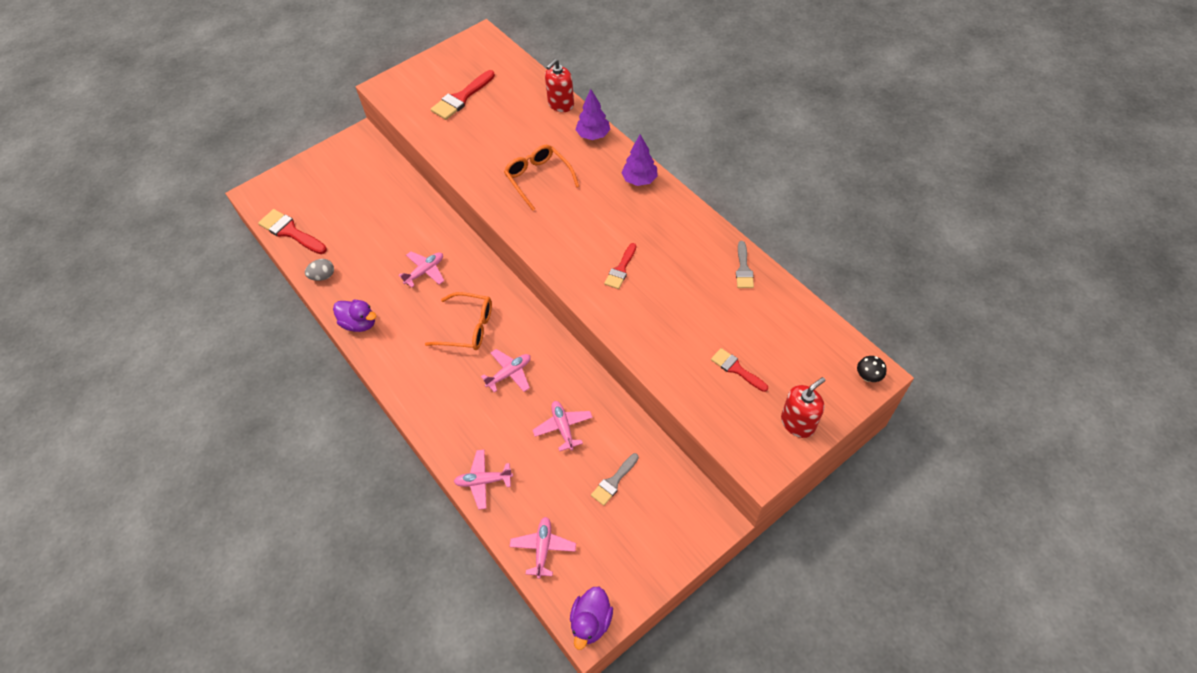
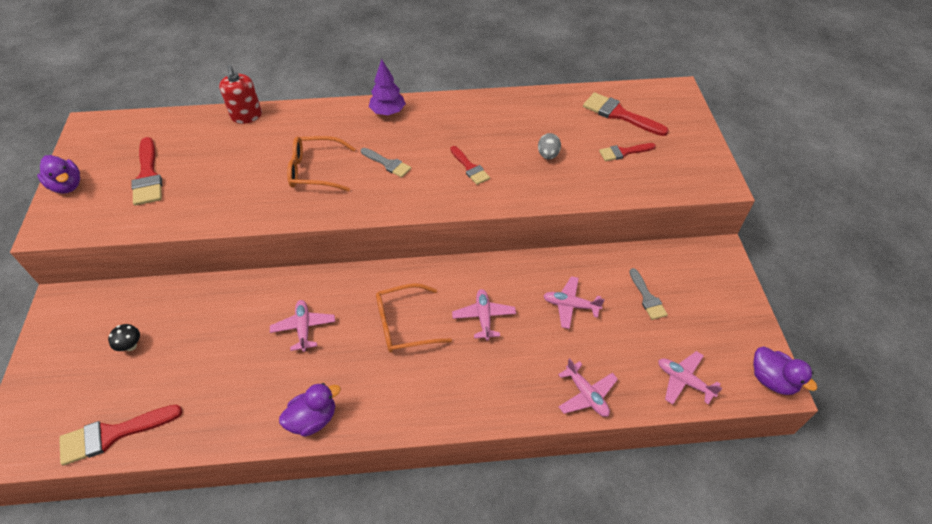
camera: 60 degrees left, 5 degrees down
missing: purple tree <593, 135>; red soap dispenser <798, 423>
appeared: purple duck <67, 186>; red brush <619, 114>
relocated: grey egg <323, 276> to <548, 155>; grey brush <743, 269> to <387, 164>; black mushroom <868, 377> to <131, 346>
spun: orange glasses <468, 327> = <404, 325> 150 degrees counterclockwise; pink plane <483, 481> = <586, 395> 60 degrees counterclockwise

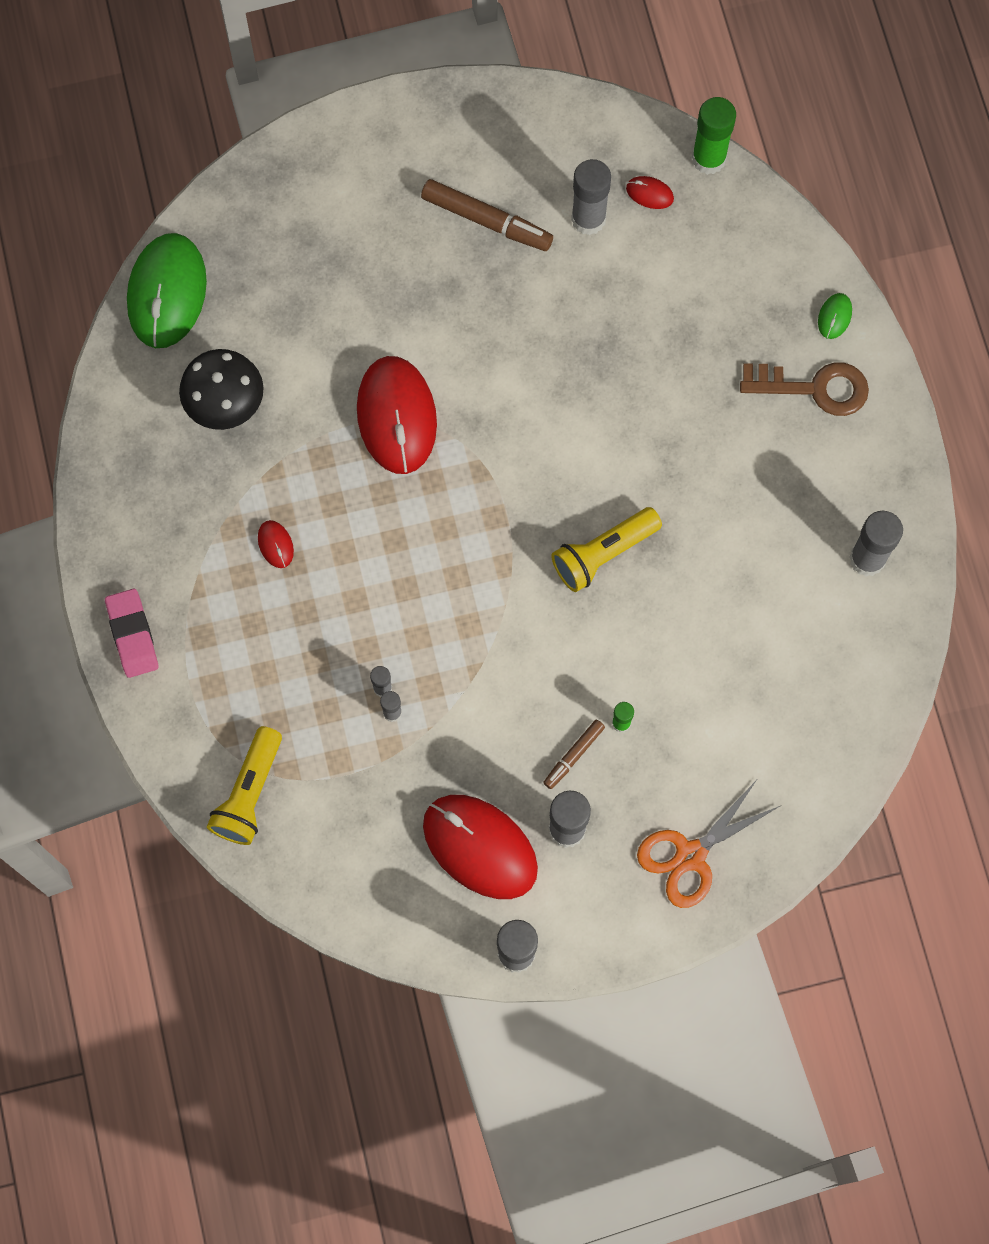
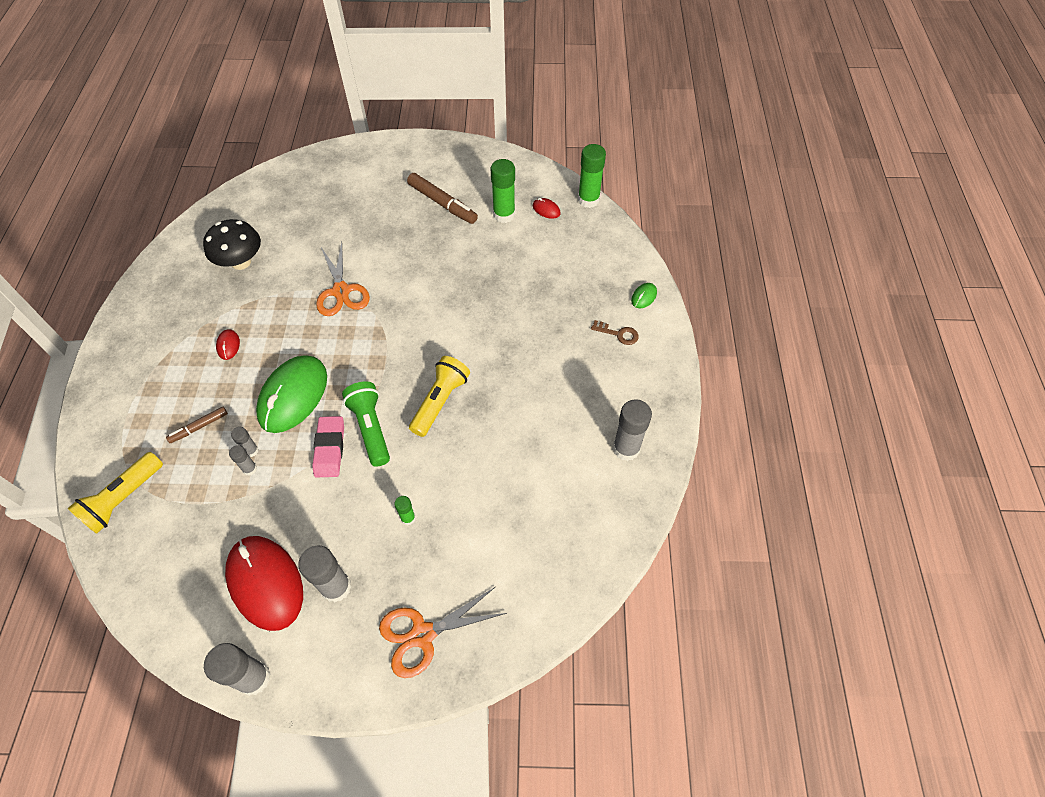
camera: 15 degrees right, 15 degrees down
appeared: green flashlight <370, 428>
relocated: pink eraser <132, 635> to <329, 448>; green mouse <167, 293> to <293, 396>; brown marker <574, 755> to <199, 427>
exchanged: red mouse <397, 417> to orange scissors <341, 291>
colour: grey glue stick <588, 219> to green glue stick <504, 215>
spun: yellow flashlight <603, 554> = <440, 401> 135 degrees clockwise
size: brown key <814, 388> = <618, 334> x0.54

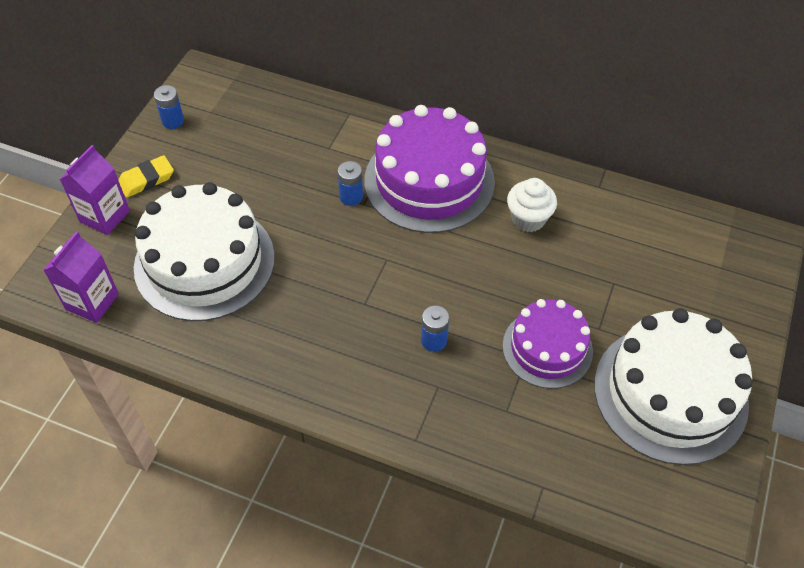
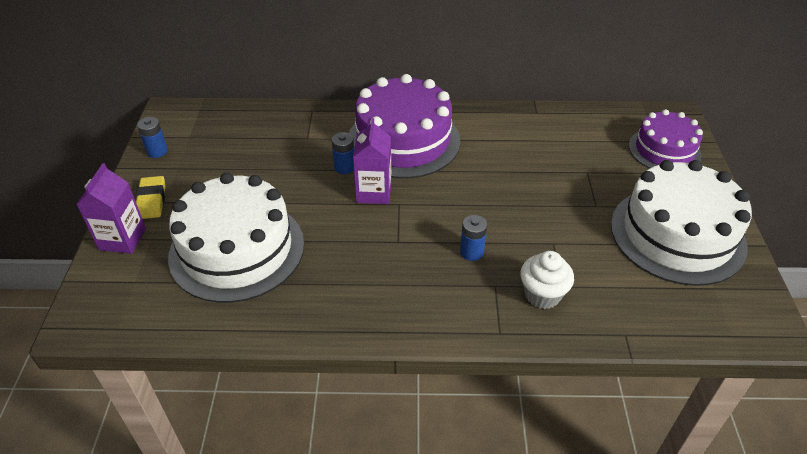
camera: 20 degrees left, 10 degrees down
relocated: purple carton <92, 301> to <374, 192>; purple cake <547, 348> to <664, 150>; white cupcake <528, 219> to <542, 295>
spun: yellow eraser <146, 179> = <152, 200> 45 degrees counterclockwise

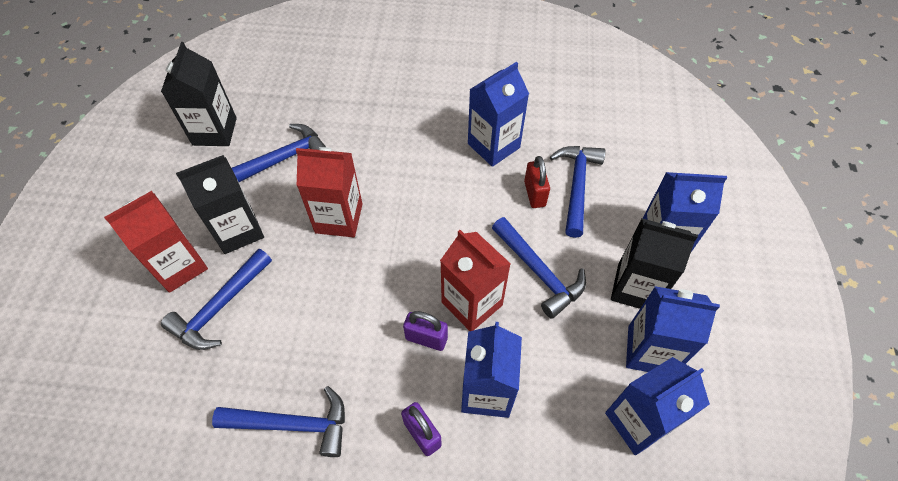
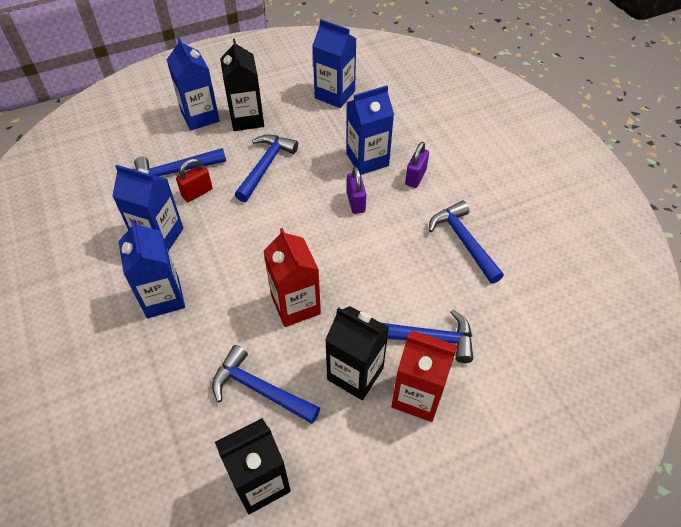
camera: 120 degrees left, 5 degrees down
missing: red carton <472, 304>
relocated: blue carton <649, 350> to <163, 297>

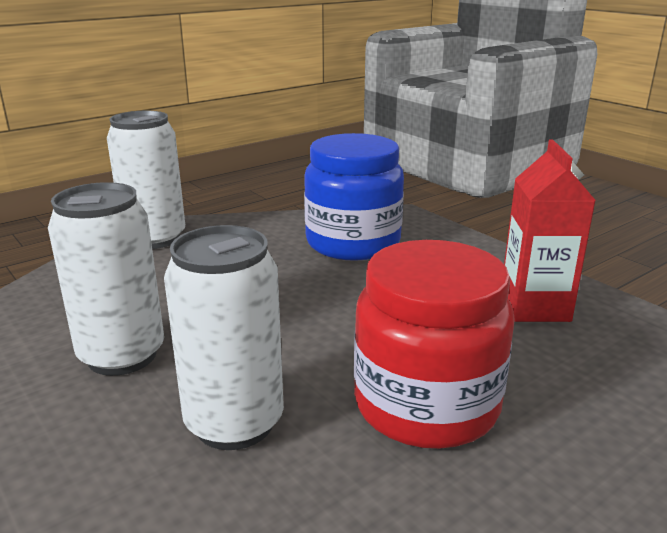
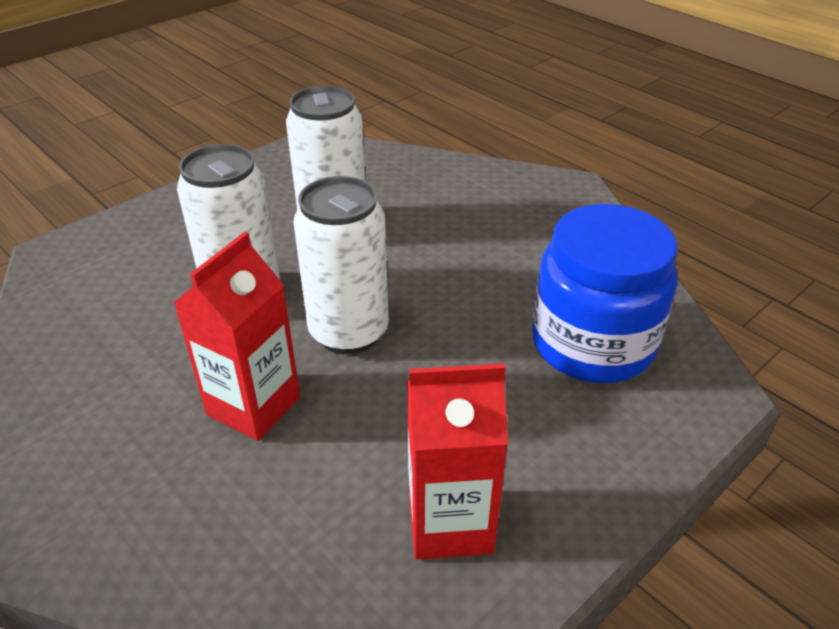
camera: 85 degrees right, 15 degrees up
relocated: white can <155, 238> to <349, 332>
exchanged: red jar <426, 405> to red carton <253, 406>

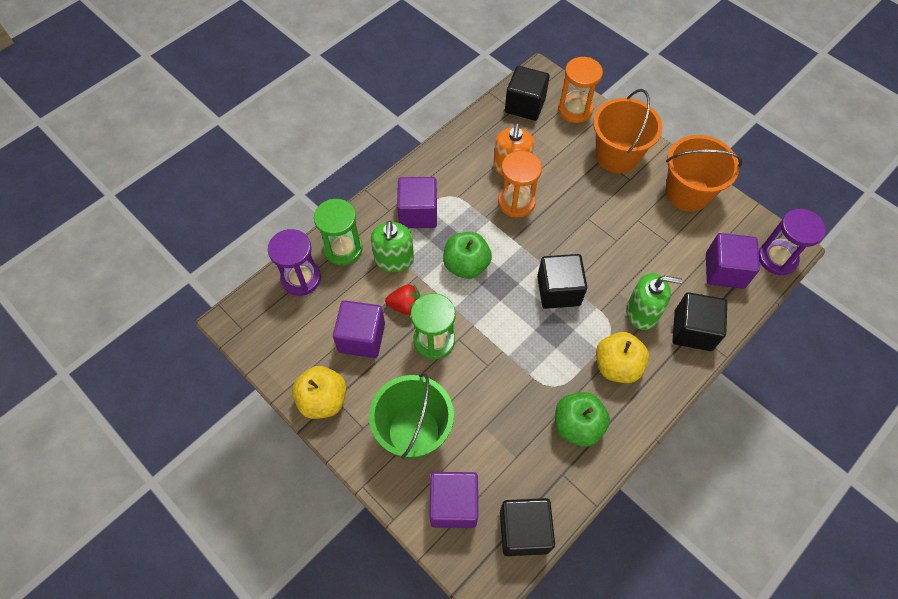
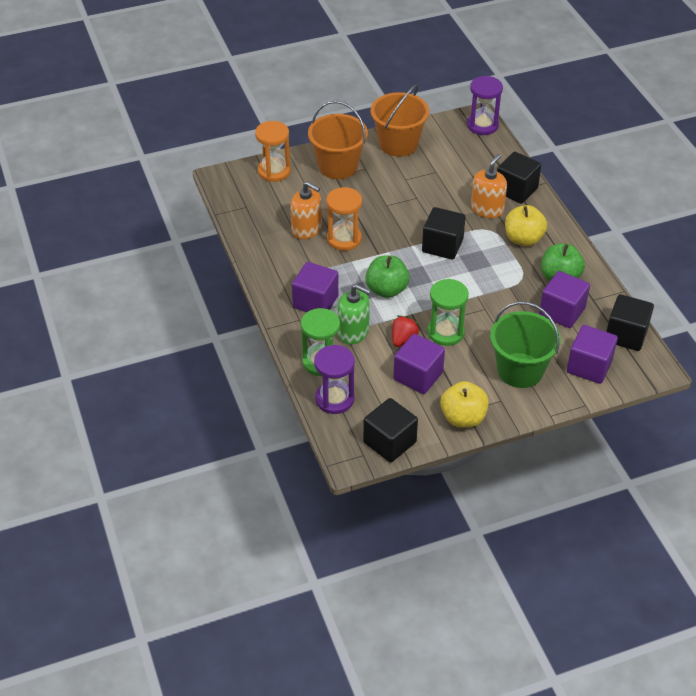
camera: 65 degrees left, 15 degrees down
relocated: black cube <525, 105> to <389, 442>; purple cube <724, 270> to <562, 312>
colour: green soap dispenser <642, 312> to orange soap dispenser <487, 209>

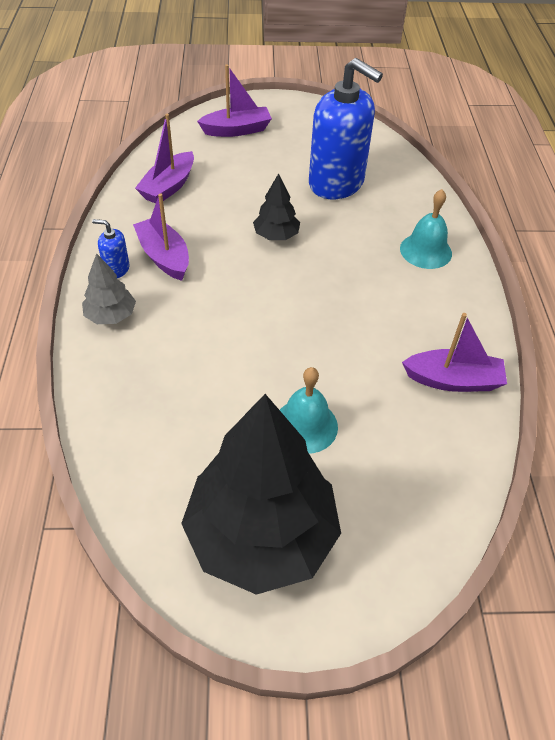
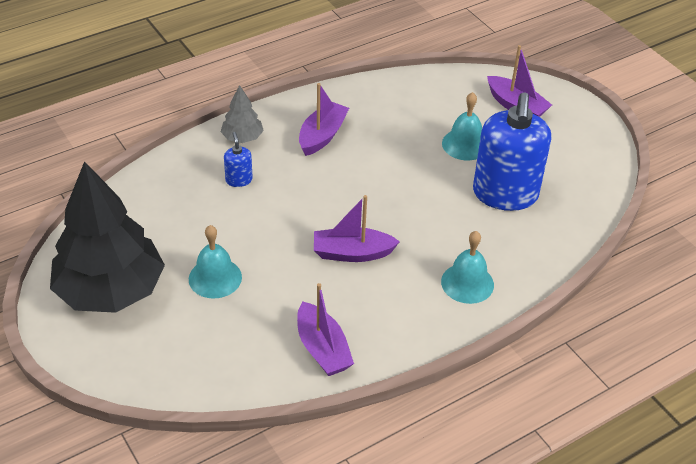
camera: 60 degrees right, 5 degrees down
missing: black tree <276, 235>
appeared: turquoise bell <465, 144>
relocated: blue soap dispenser <116, 269> to <239, 180>; purple boat <168, 187> to <352, 253>

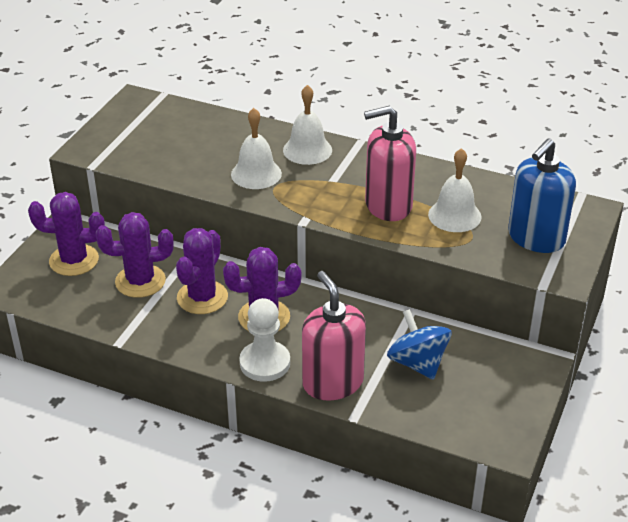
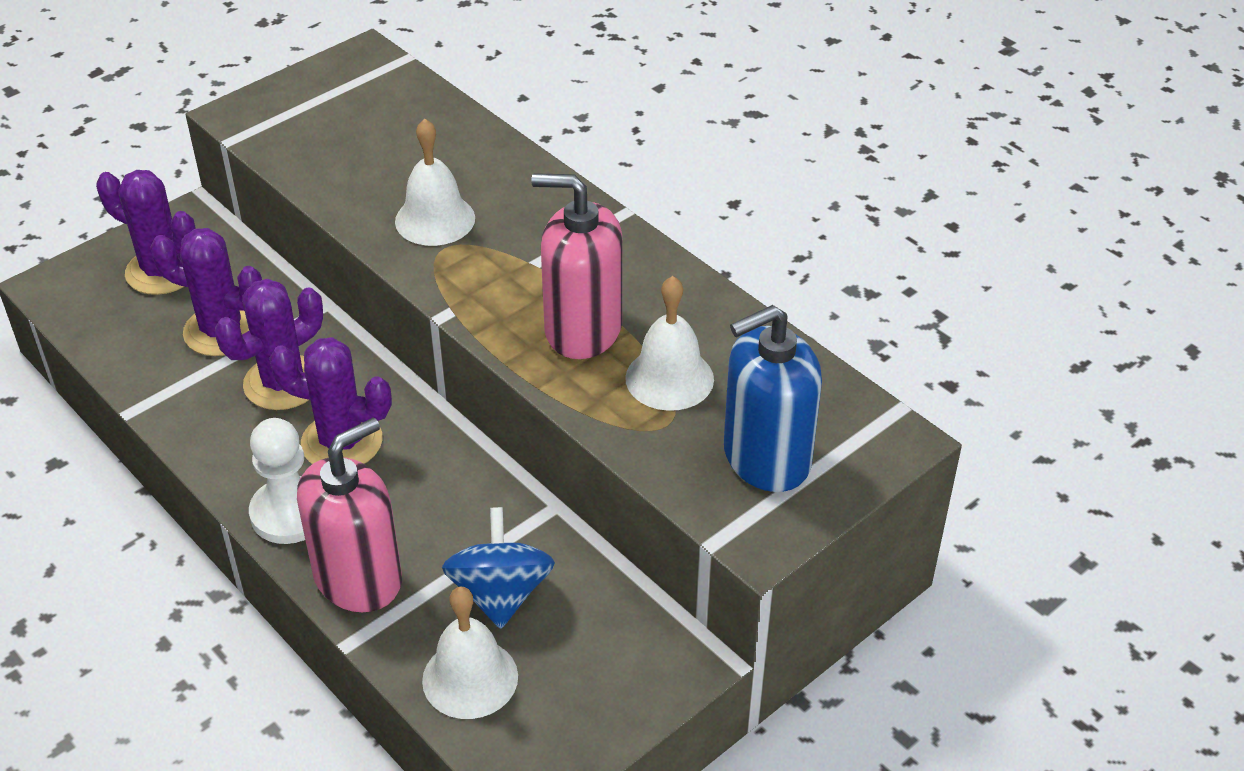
camera: 25 degrees right, 5 degrees up
relocated: white bell <307, 150> to <470, 678>
spun: pink soap dispenser <332, 382> = <358, 578> 45 degrees clockwise

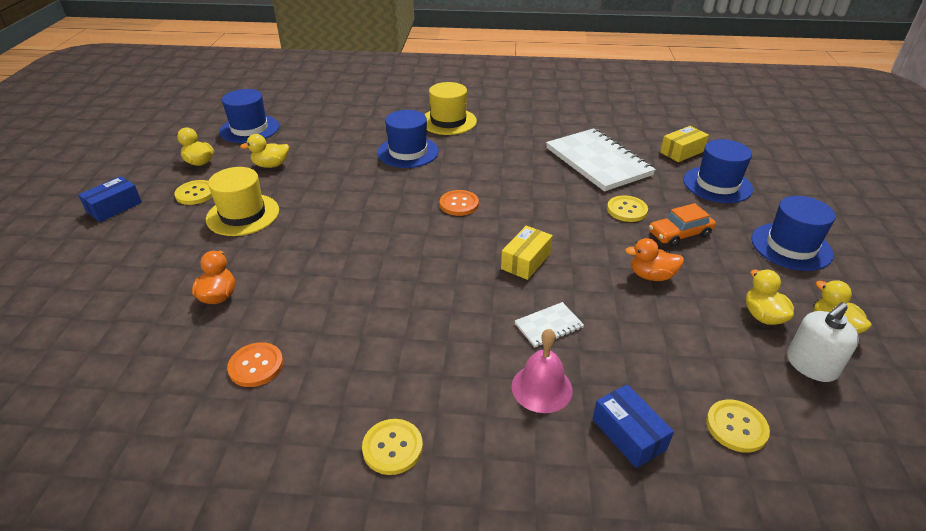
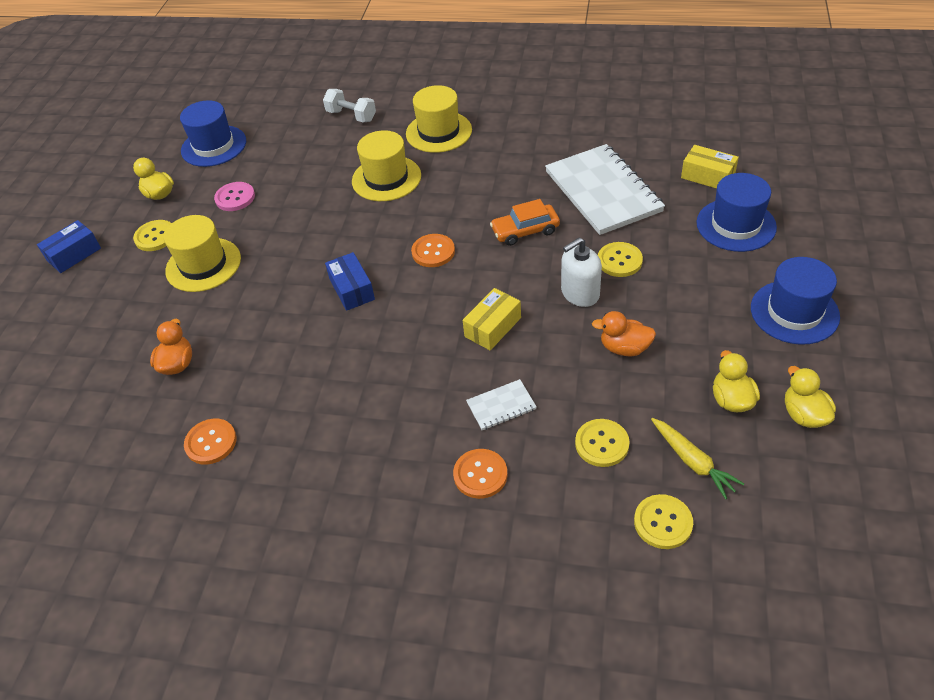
camera: 10 degrees right, 10 degrees up
appeared: white dumbbell <351, 116>; yellow carrot <692, 462>
relocated: yellow button <392, 447> to <602, 444>; blue box <628, 434> to <352, 289>; orange car <679, 234> to <525, 231>; white soap dispenser <811, 365> to <580, 293>
exchanged: yellow duck <271, 165> to pink button <235, 198>; pink bell <541, 388> to orange button <480, 474>
colour: blue hat <408, 152> to yellow hat <386, 178>
spun: yellow box <682, 152> = <707, 176> 60 degrees clockwise

